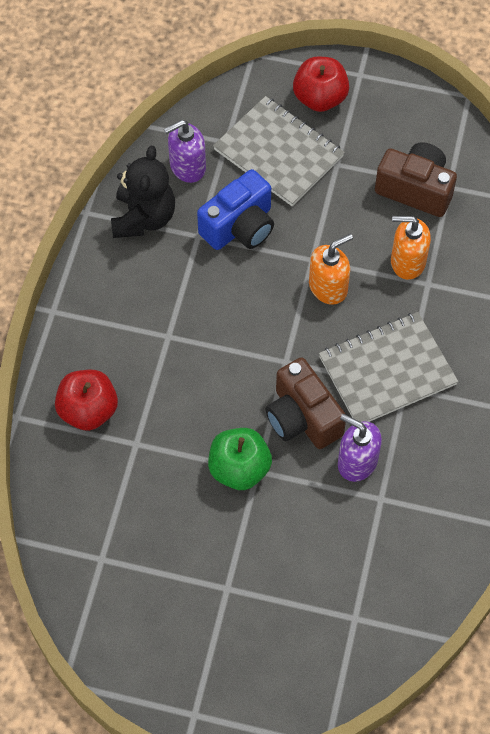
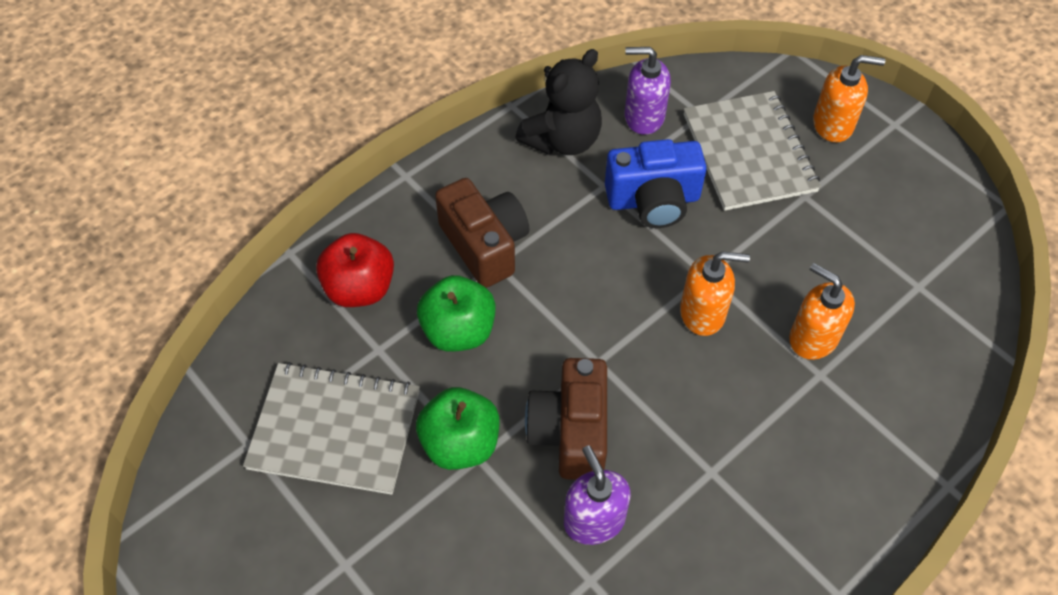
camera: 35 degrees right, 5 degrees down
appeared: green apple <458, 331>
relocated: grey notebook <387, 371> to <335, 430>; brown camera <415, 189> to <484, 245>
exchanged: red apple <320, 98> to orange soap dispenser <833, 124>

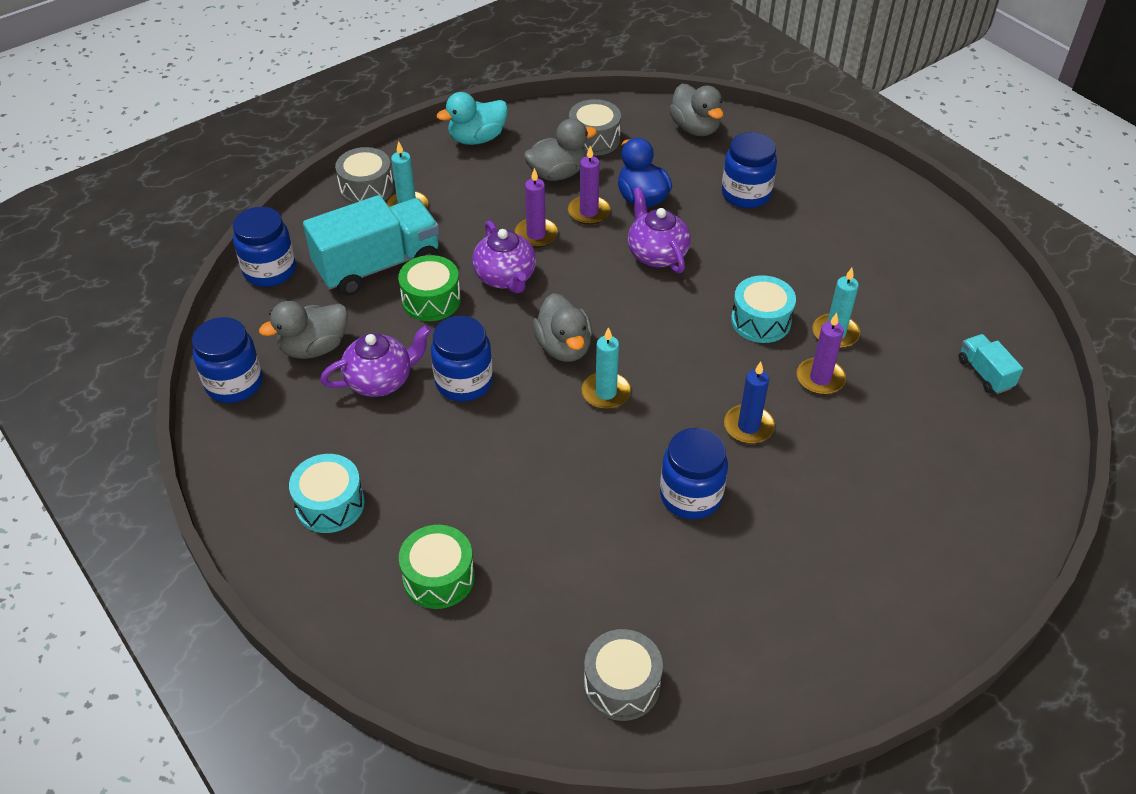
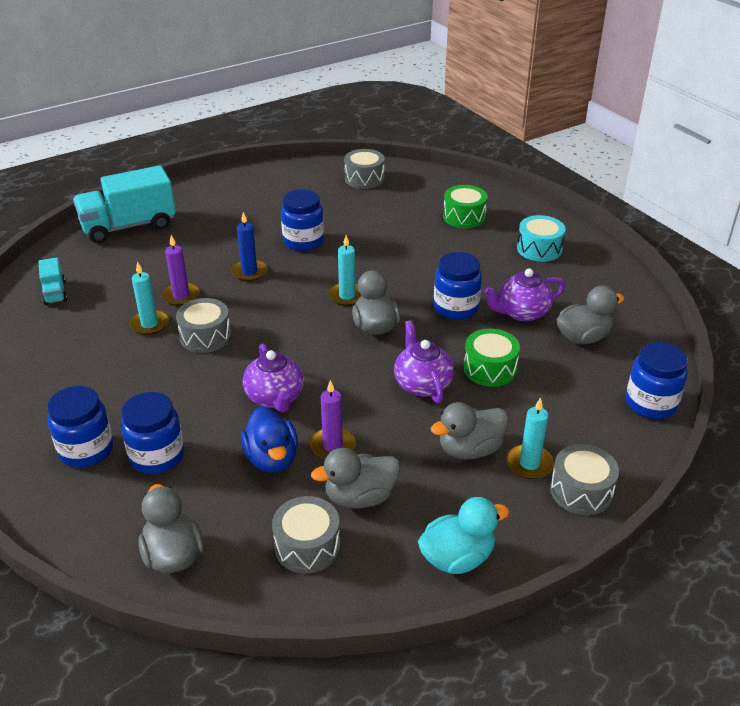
camera: 175 degrees left, 10 degrees down
missing: purple candle <536, 235>
appeared: grey duck <470, 449>
relocated: blue jar <234, 383> to <86, 450>; turquoise truck <378, 265> to <129, 226>
colour: turquoise drum <761, 321> to grey drum <205, 336>

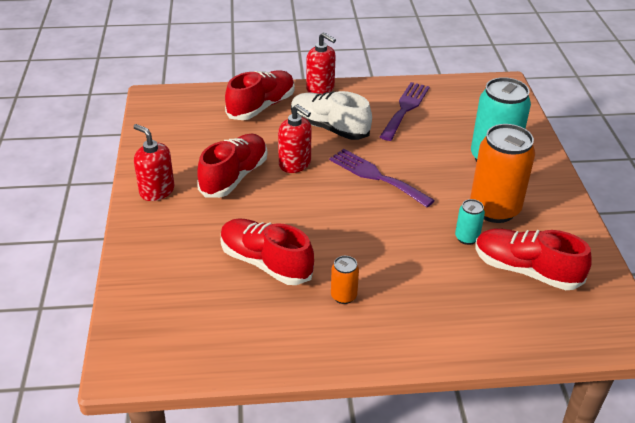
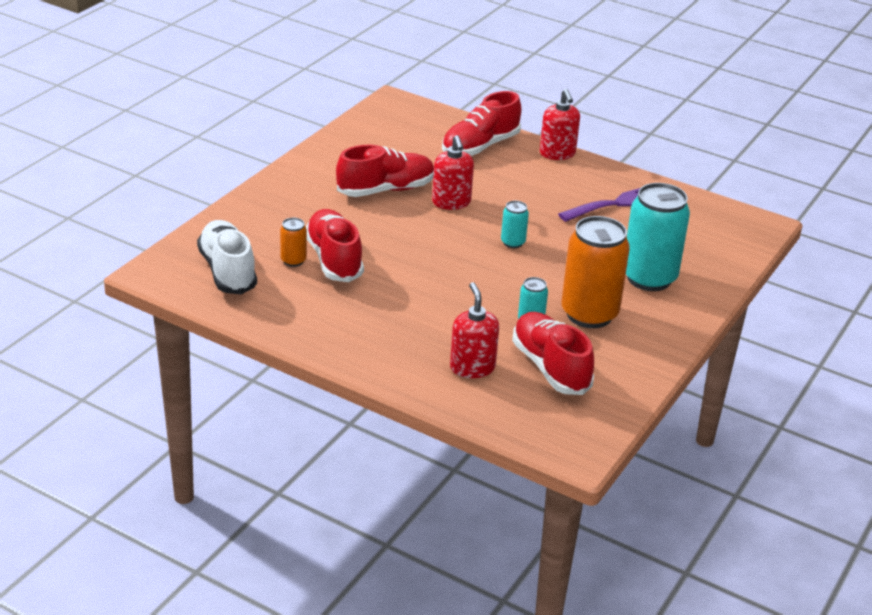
camera: 35 degrees right, 5 degrees down
relocated: red soap dispenser <157, 191> to <472, 367>; white shoe <329, 128> to <227, 271>; orange can <343, 296> to <293, 261>
exchanged: purple fork <376, 176> to turquoise can <513, 242>
spun: red shoe <261, 107> = <480, 146> 150 degrees clockwise

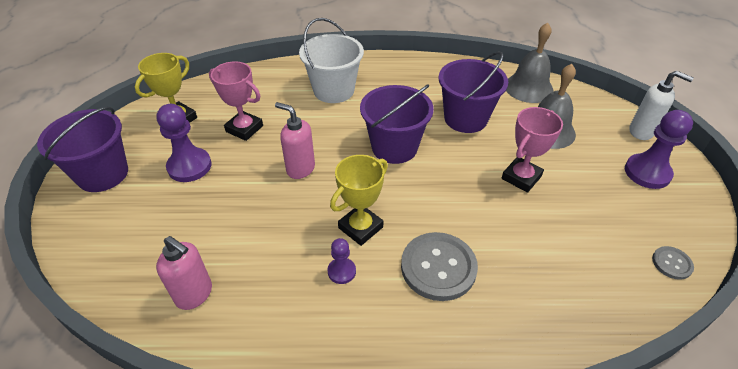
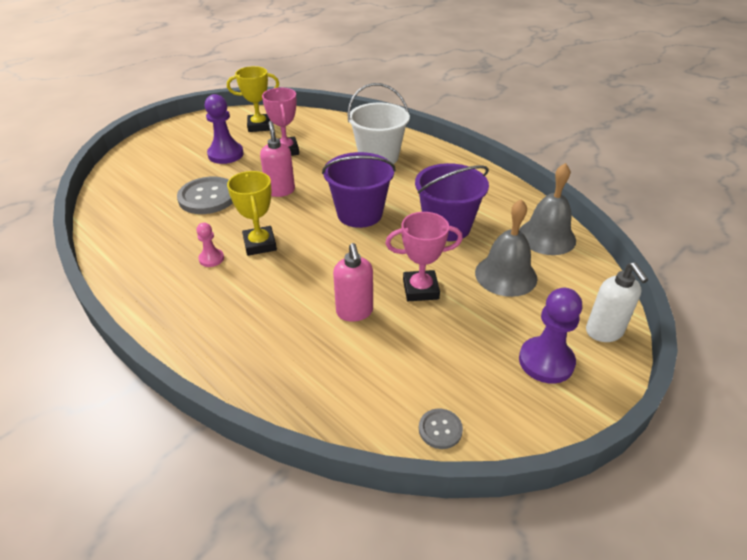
camera: 45 degrees right, 5 degrees down
missing: purple bucket <103, 174>
relocated: pink soap dispenser <194, 294> to <354, 312>; grey button <438, 267> to <207, 197>
colour: purple pawn <341, 271> to pink pawn <211, 259>
spun: yellow trophy <360, 227> = <260, 244> 75 degrees clockwise

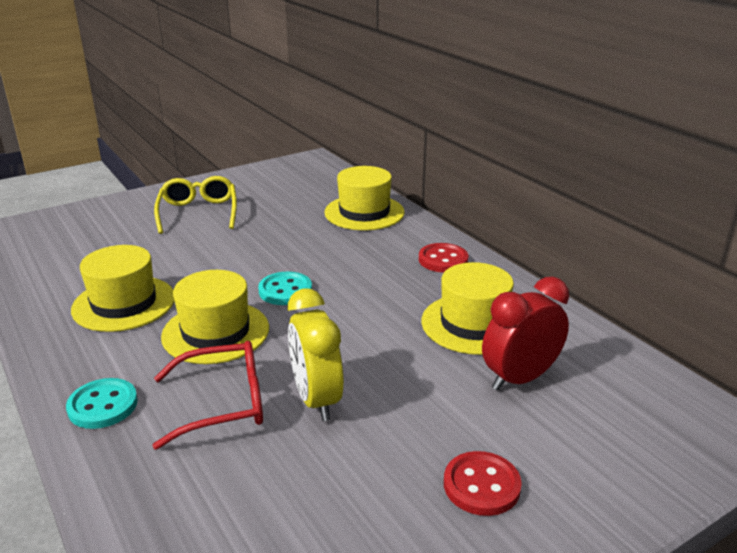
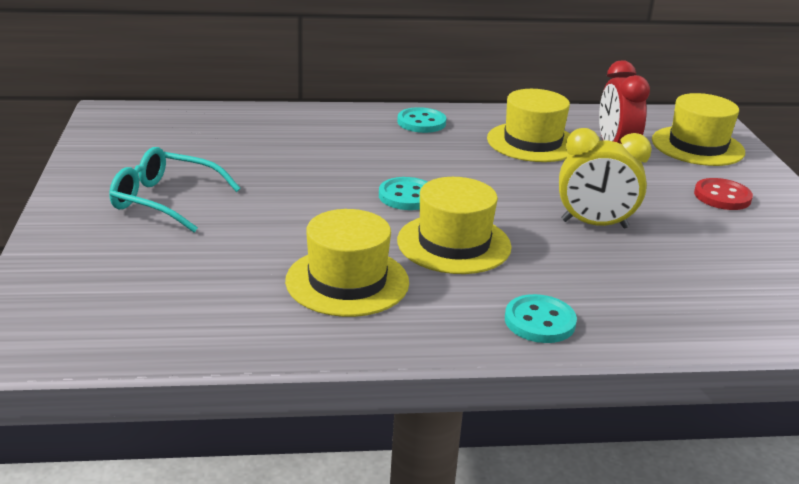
camera: 65 degrees left, 0 degrees up
missing: red glasses <223, 403>
relocated: yellow hat <364, 212> to <697, 146>
colour: yellow glasses <198, 213> to turquoise glasses <165, 200>; red button <443, 260> to turquoise button <421, 122>

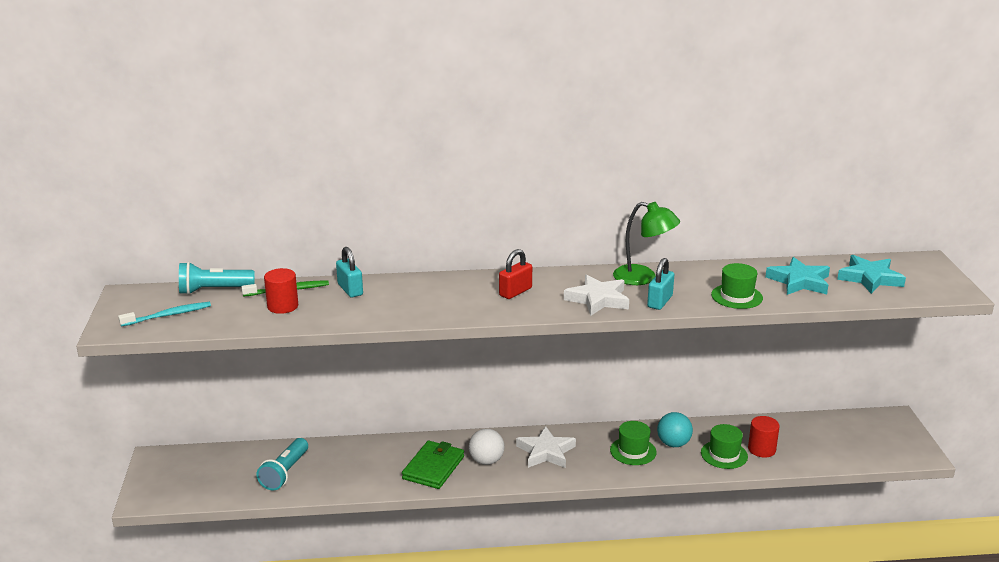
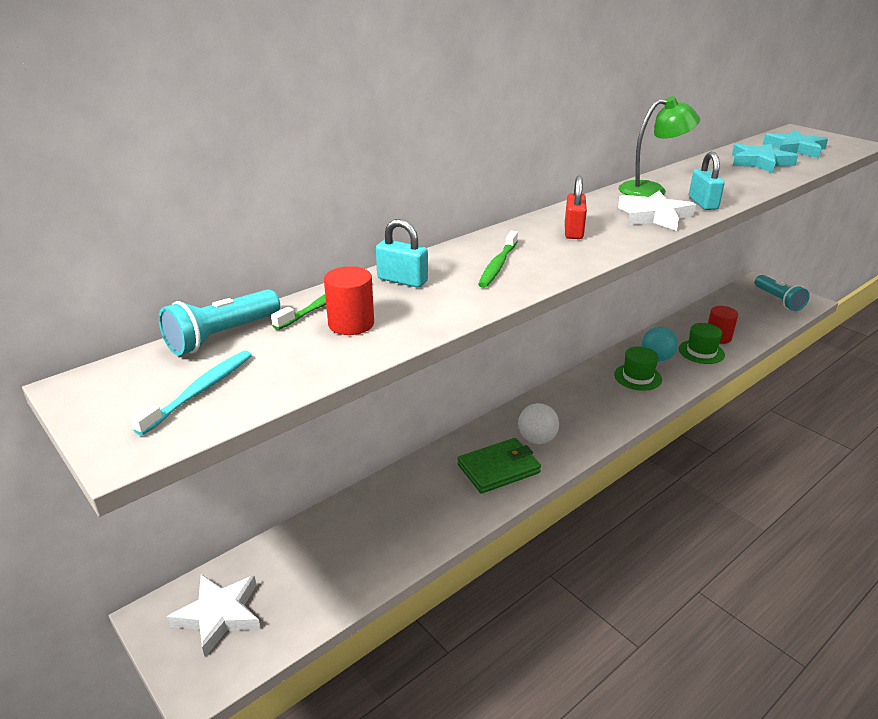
camera: 35 degrees left, 5 degrees up
missing: green hat <736, 296>
appeared: green toothbrush <498, 265>
relocated: turquoise flashlight <285, 473> to <778, 300>; white star <546, 452> to <219, 615>
spun: green wallet <433, 467> = <499, 469> 75 degrees clockwise

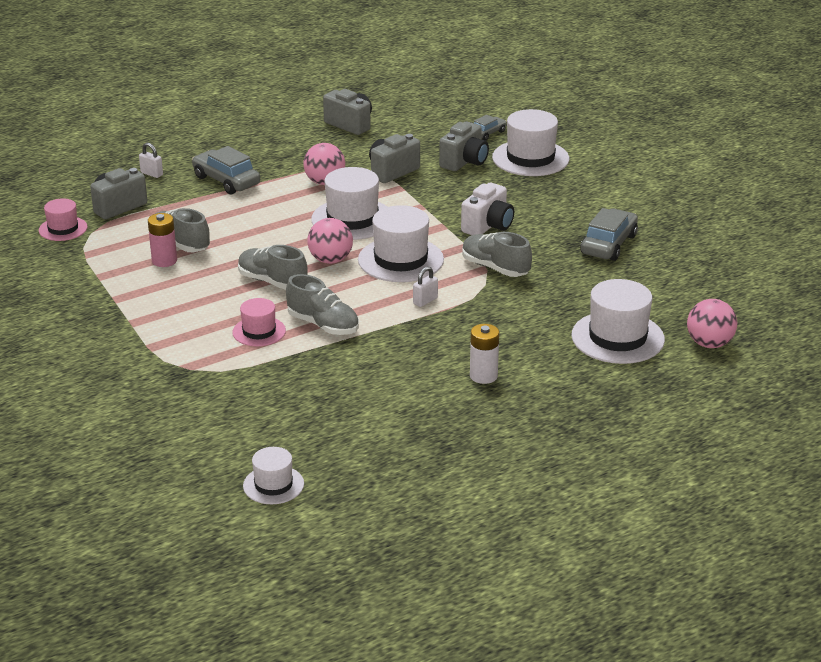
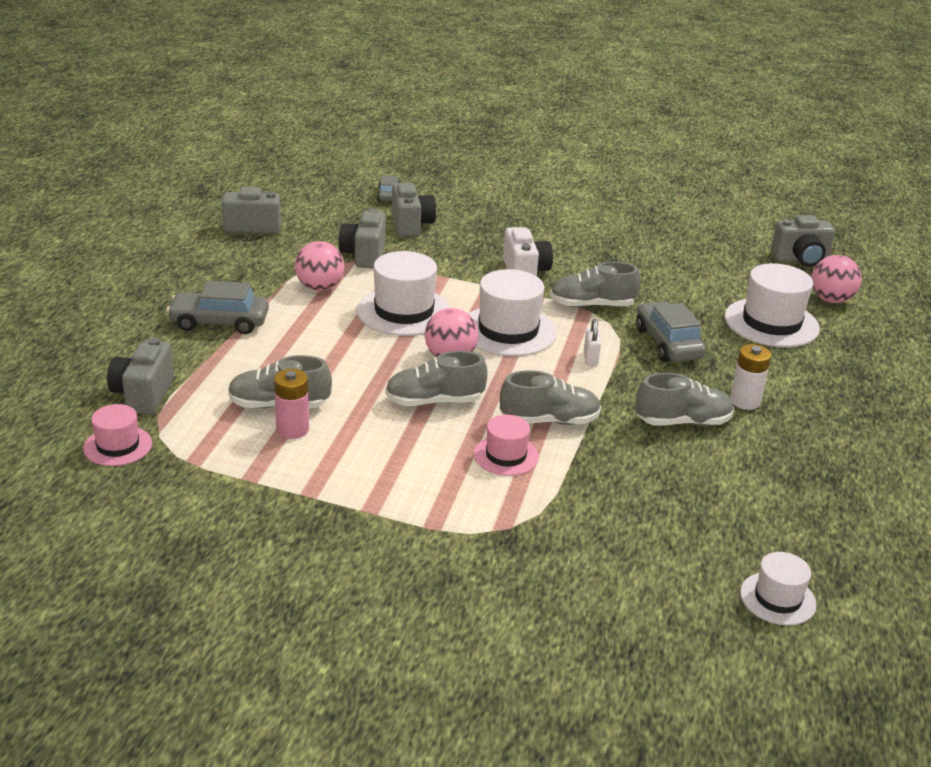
camera: 45 degrees left, 0 degrees up
missing: white padlock <151, 174>; white hat <530, 158>
appeared: grey shoe <682, 422>; grey camera <800, 259>
relocated: grey car <608, 244> to <667, 343>

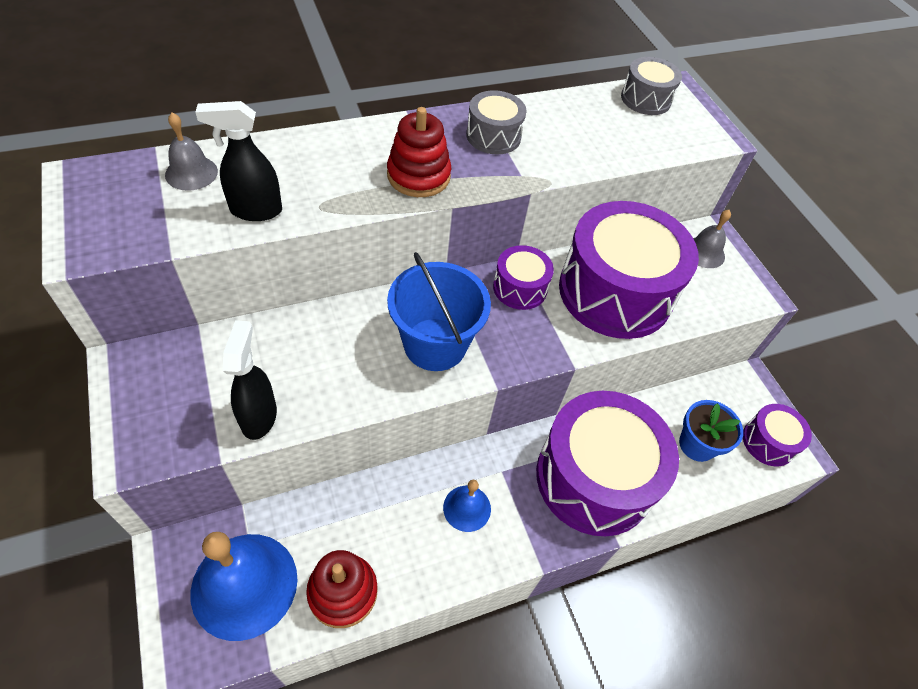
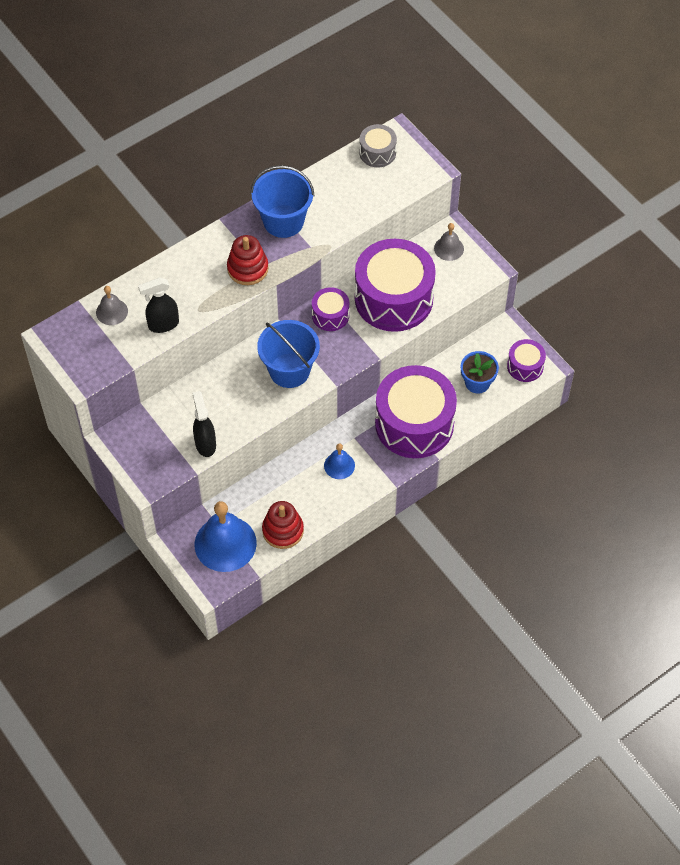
camera: 10 degrees left, 5 degrees up
exchanged: grey drum <493, 136> to blue bucket <283, 221>

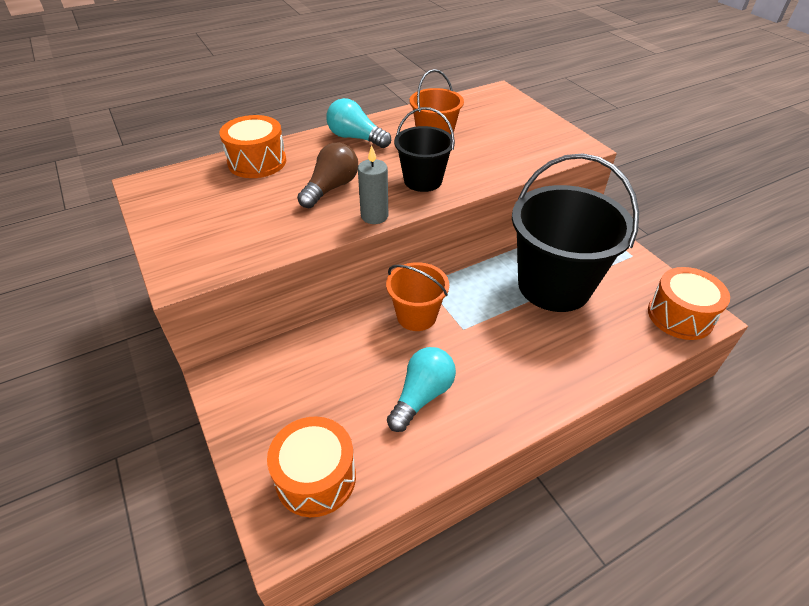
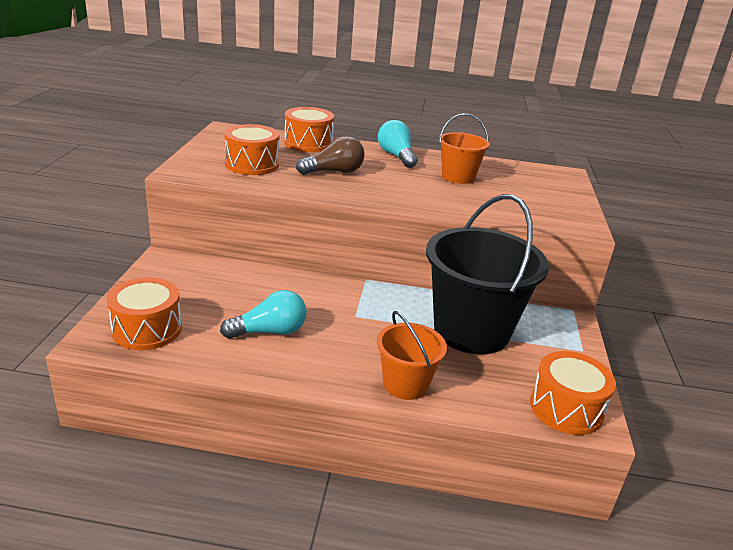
camera: 35 degrees right, 15 degrees down
missing: grey candle <374, 216>; black bucket <423, 180>
appeared: orange drum <252, 164>
relocated: orange bucket <416, 316> to <405, 384>

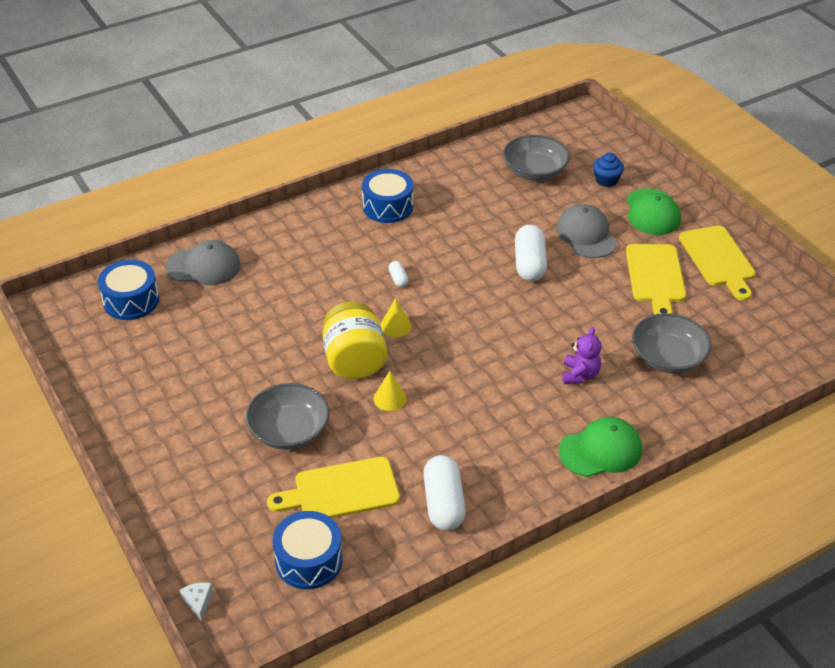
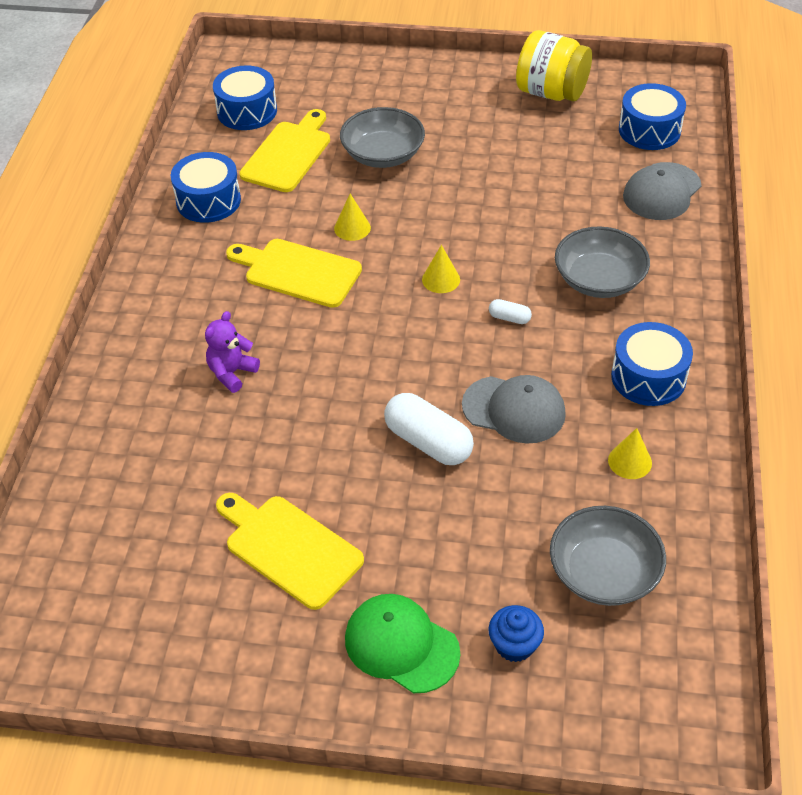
camera: 130 degrees right, 5 degrees up
missing: white cheese <198, 602>; green cap <600, 450>
appeared: yellow cone <630, 461>
relocated: yellow jar <354, 361> to <551, 92>; grey cap <586, 235> to <514, 409>; grey bowl <667, 357> to <599, 280>; yellow cutting board <718, 259> to <298, 272>
exchanged: white capsule <443, 503> to blue drum <208, 200>
spun: purple teddy bear <580, 375> = <232, 373> 75 degrees clockwise

